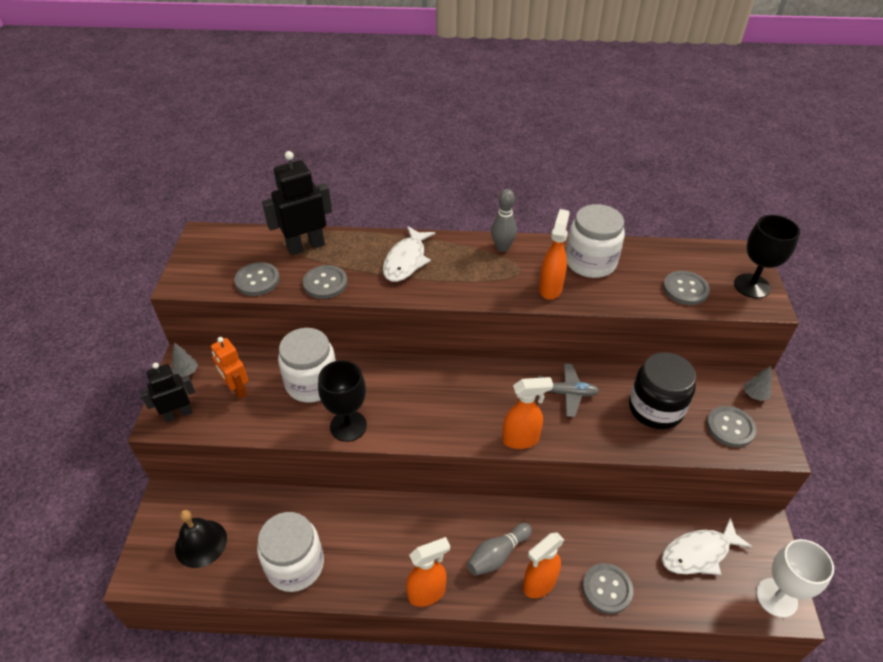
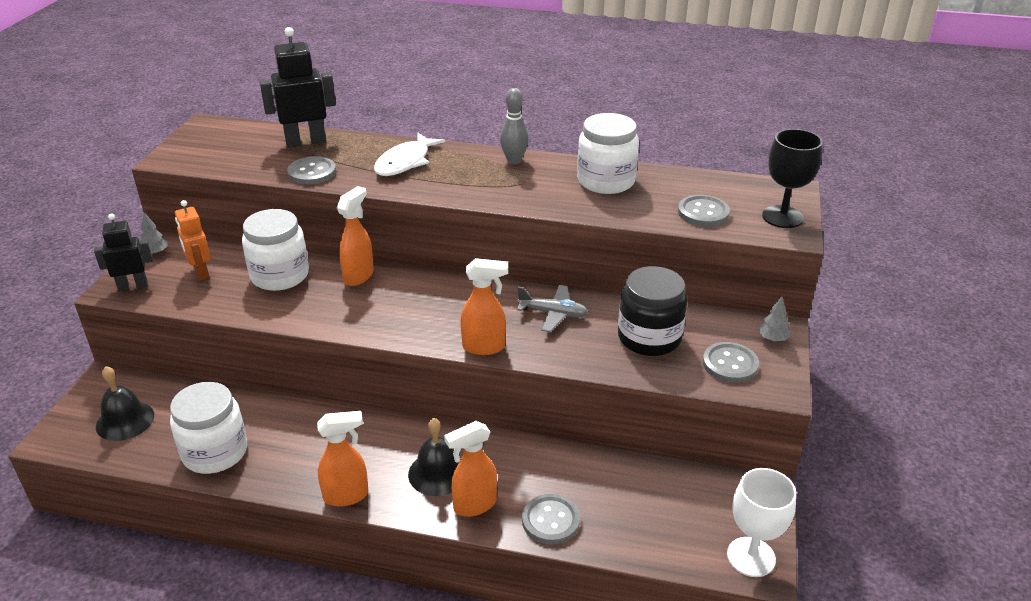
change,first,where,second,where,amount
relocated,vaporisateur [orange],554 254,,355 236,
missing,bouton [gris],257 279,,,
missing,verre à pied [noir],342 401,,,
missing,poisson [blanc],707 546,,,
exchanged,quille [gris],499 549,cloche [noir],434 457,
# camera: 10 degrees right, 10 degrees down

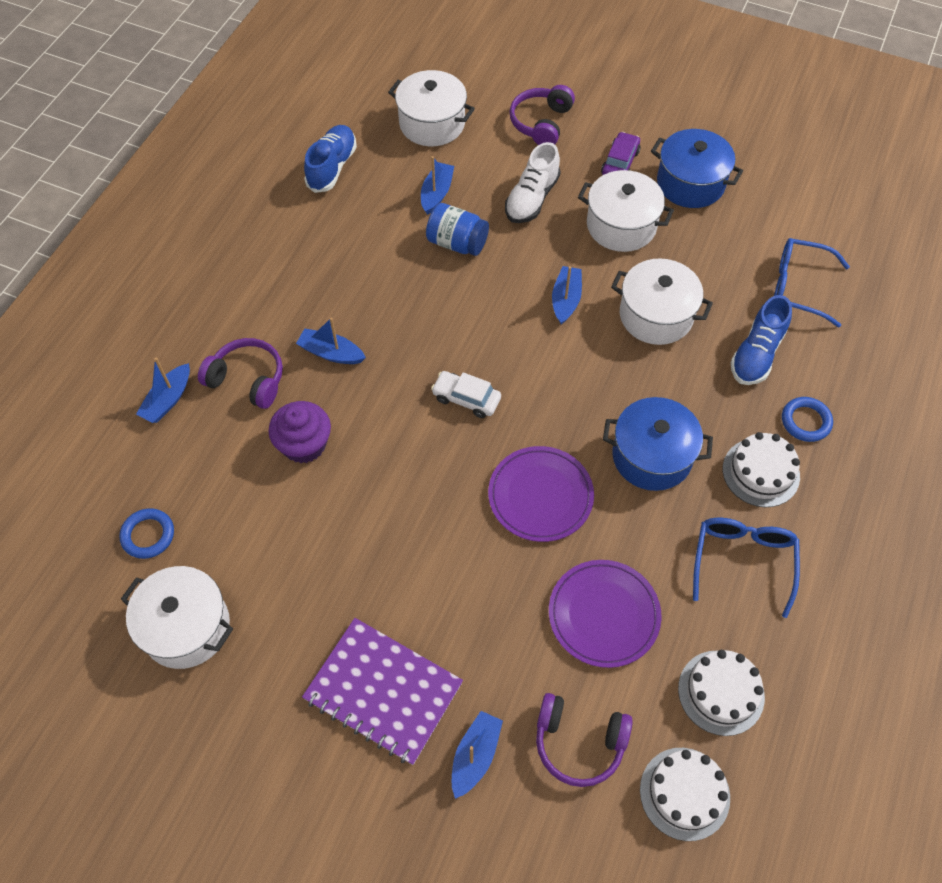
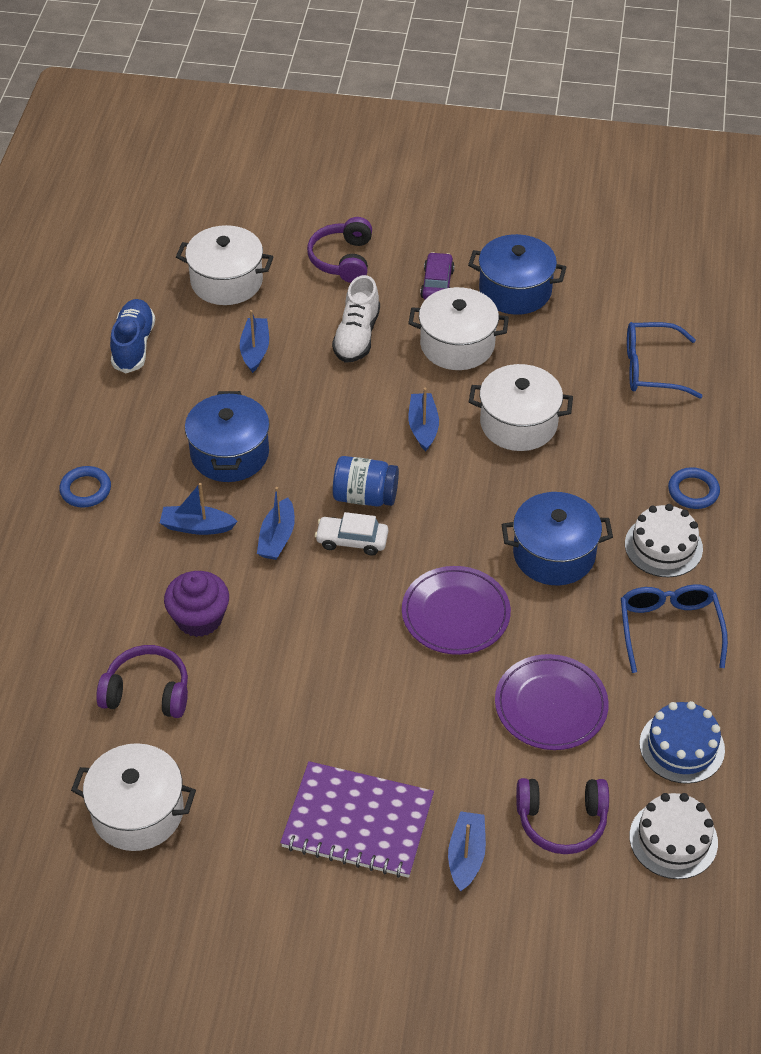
change,first,where,second,where,amount
relocated,bocal [bleu],457 229,,366 481,
missing,chaussure [bleu],761 340,,,
relocated,casque audio [violet],240 373,,142 681,
relocated,bateau [bleu],163 390,,276 523,
relocated,anneau [bleu],146 533,,85 487,
colour,gâteau [blanc],721 693,gâteau [bleu],682 742,
appeared,,,marmite [bleu],227 436,
# camera: 15 degrees left, 10 degrees down

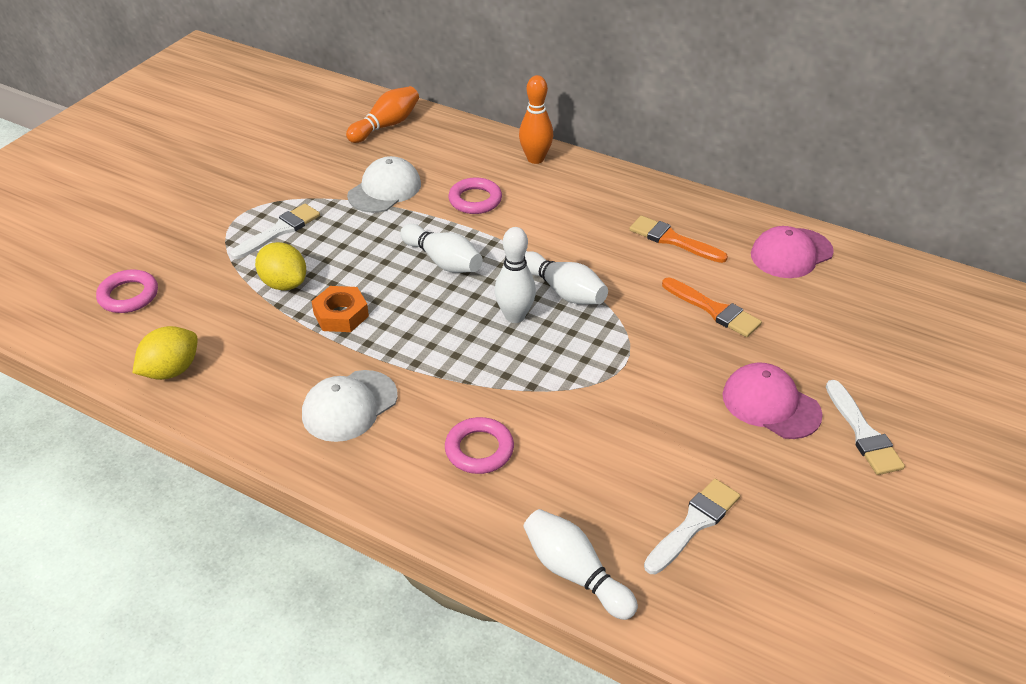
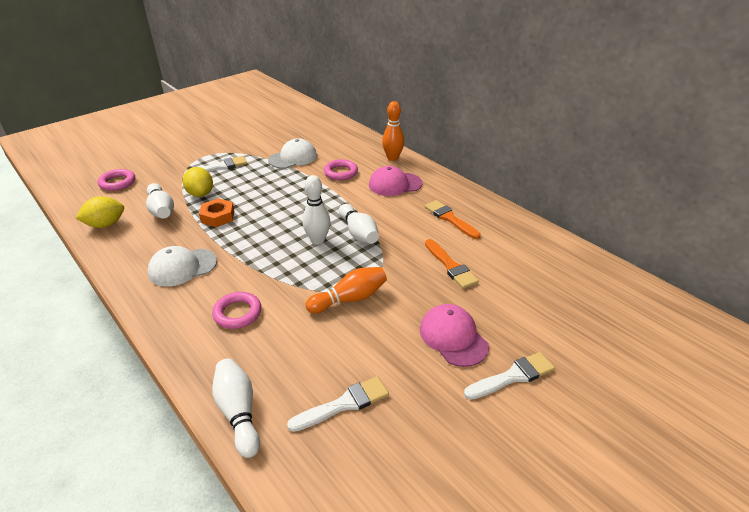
change,first,where,second,where,amount
relocated,quille [orange],382 114,,346 290,
relocated,quille [blanc],441 248,,160 200,
relocated,casquette [rose],792 252,,395 181,
spun,pinceau [blanc],865 427,,509 376,120 degrees counterclockwise
# camera: 20 degrees right, 5 degrees down

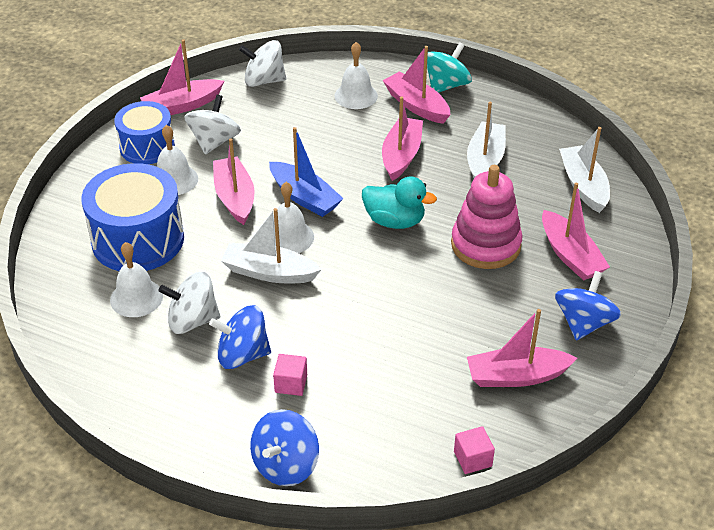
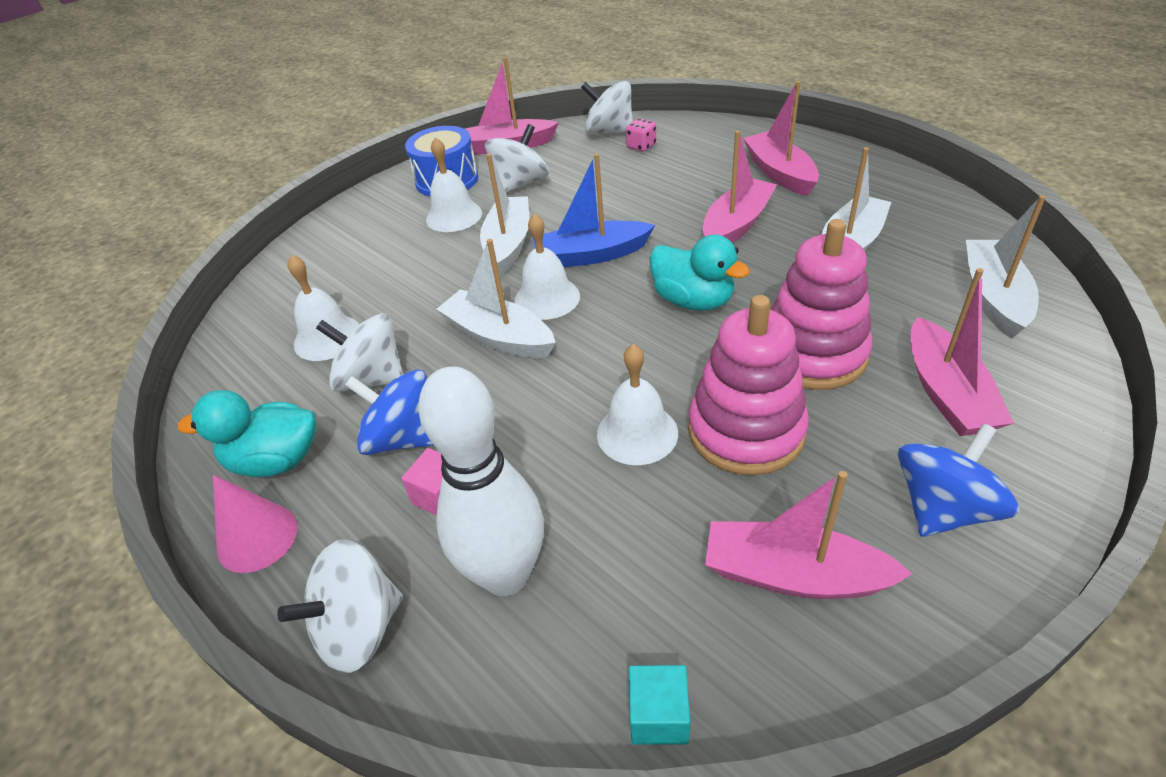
change,first,where,second,where,amount
relocated,cloche [blanc],356 75,,637 404,
missing,toupie [turquoise],449 67,,,
spun,bateau [bleu],306 172,,593 210,105 degrees clockwise
colour,bateau [rose],233 181,bateau [blanc],504 214,
missing,tambour [bleu],132 217,,,
colour,toupie [bleu],284 447,toupie [blanc],340 606,
colour,cube [rose],474 450,cube [turquoise],659 705,
appeared,,,dé [rose],641 135,
appeared,,,jouet à empiler [rose],748 385,
appeared,,,quille [blanc],481 481,
appeared,,,canard [turquoise],247 433,
appeared,,,cône [rose],255 524,
# camera: 25 degrees right, 0 degrees up

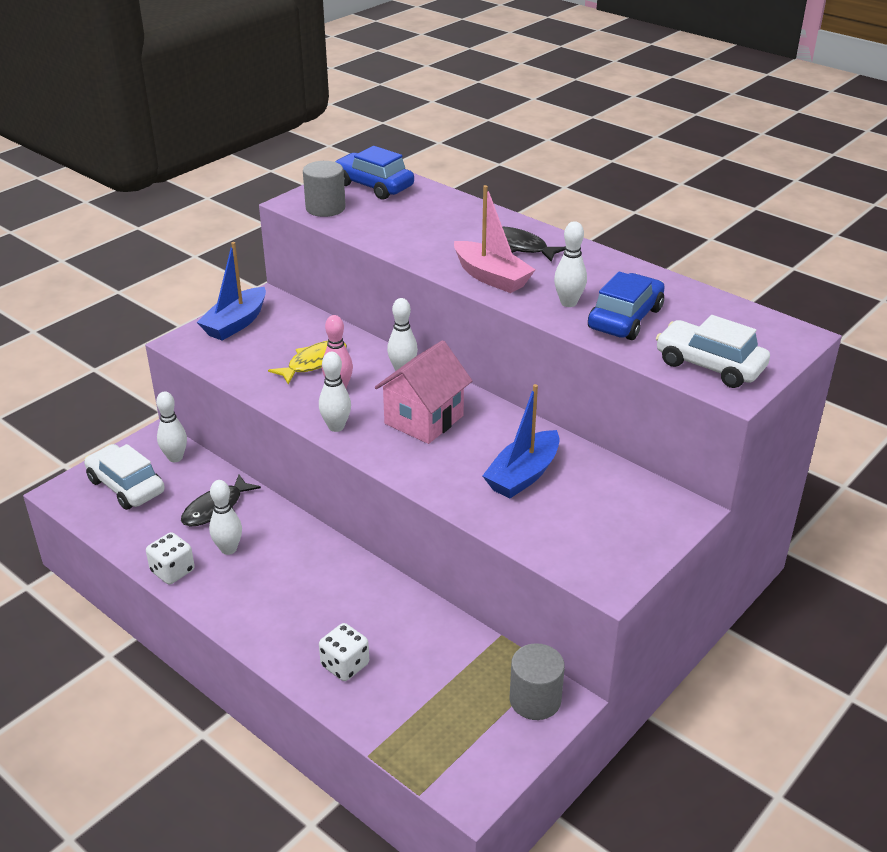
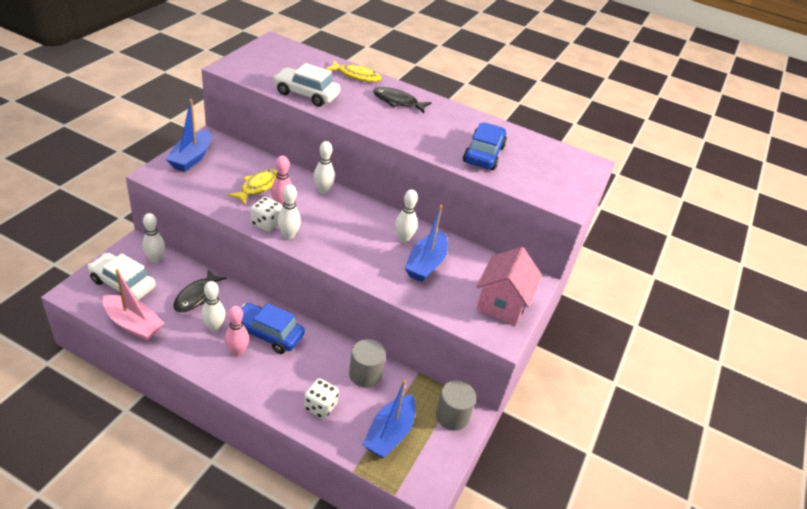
change,first,where,second,where,amount
relocated,voiture [bleu],374 173,,273 328,
relocated,cylindre [gris],324 189,,367 363,
relocated,bateau [rose],494 239,,133 305,
relocated,quille [blanc],570 264,,406 216,
relocated,voiture [blanc],713 351,,306 85,
relocated,maison [rose],423 392,,509 286,
relocated,dé [blanc],170 558,,266 214,
appeared,,,poisson [jaune],353 71,
appeared,,,quille [rose],237 331,
appeared,,,bateau [bleu],389 419,
# camera: 20 degrees left, 5 degrees up

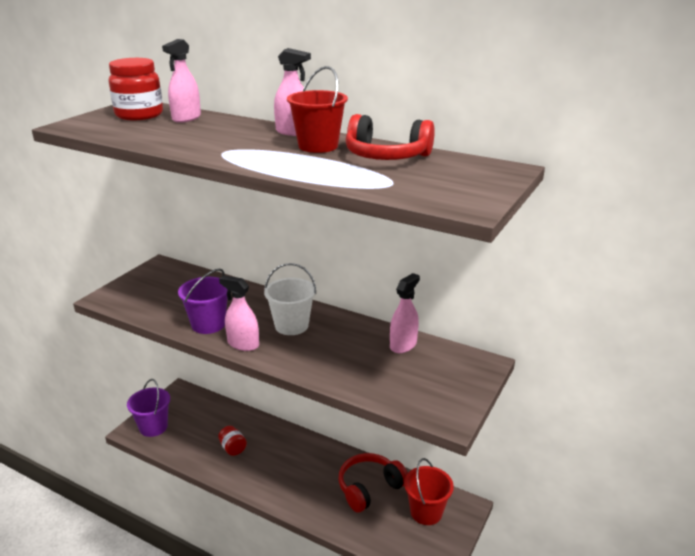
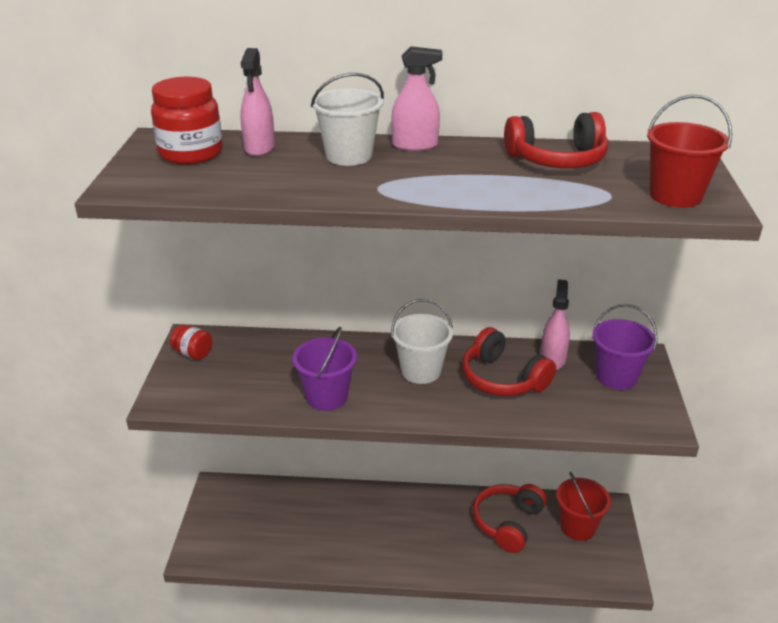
change,first,where,second,where,amount
relocated,seau [rouge],317 109,,689 151,
missing,vaporisateur [rose],239 313,,,
relocated,seau [violet],148 408,,625 347,
relocated,bocal [rouge],232 441,,191 342,
appeared,,,seau [blanc],347 119,
appeared,,,casque audio [rouge],509 361,
# camera: 25 degrees left, 5 degrees up

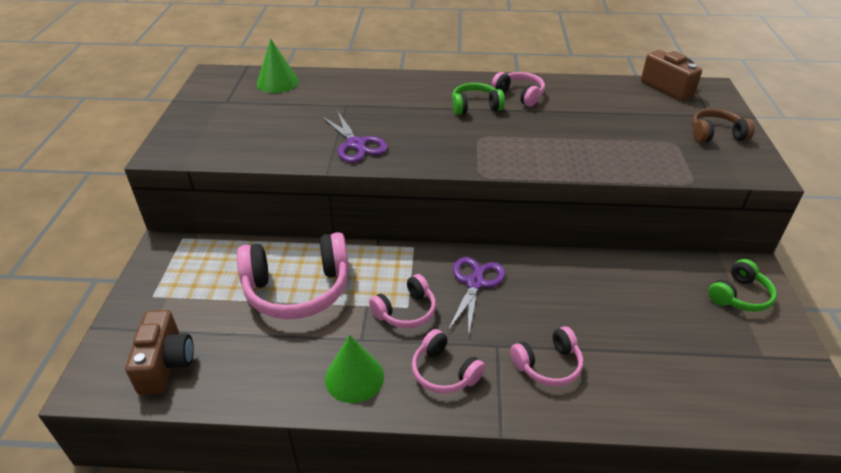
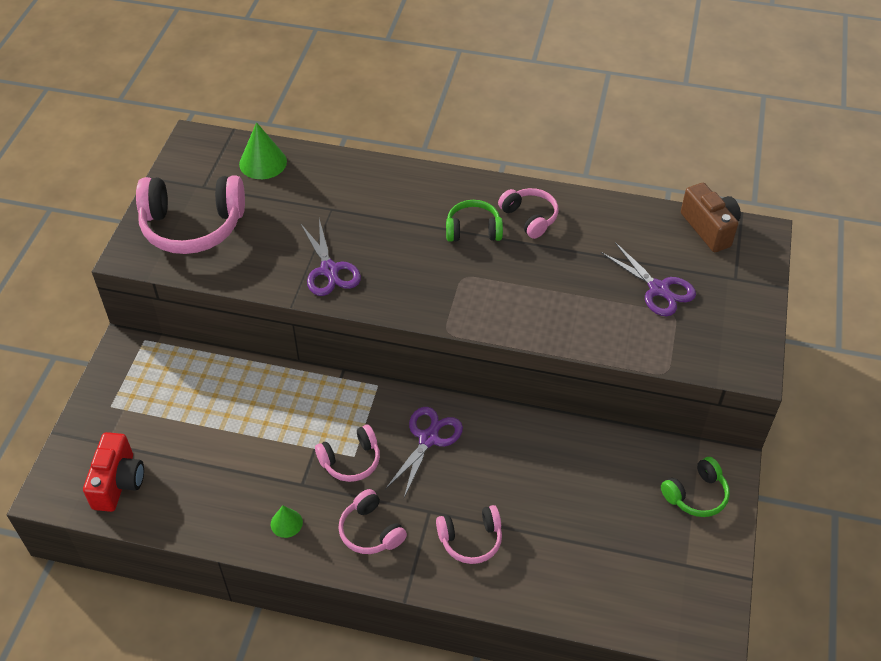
change,first,where,second,where,amount
missing,casque audio [marron],723 126,,,
relocated,casque audio [rose],293 275,,190 215,
colour,appareil photo [marron],159 352,appareil photo [rouge],113 472,
size,cône [vert],354 369,,287 522,x0.58
appeared,,,ciseaux [violet],648 279,
# camera: 10 degrees right, 10 degrees up

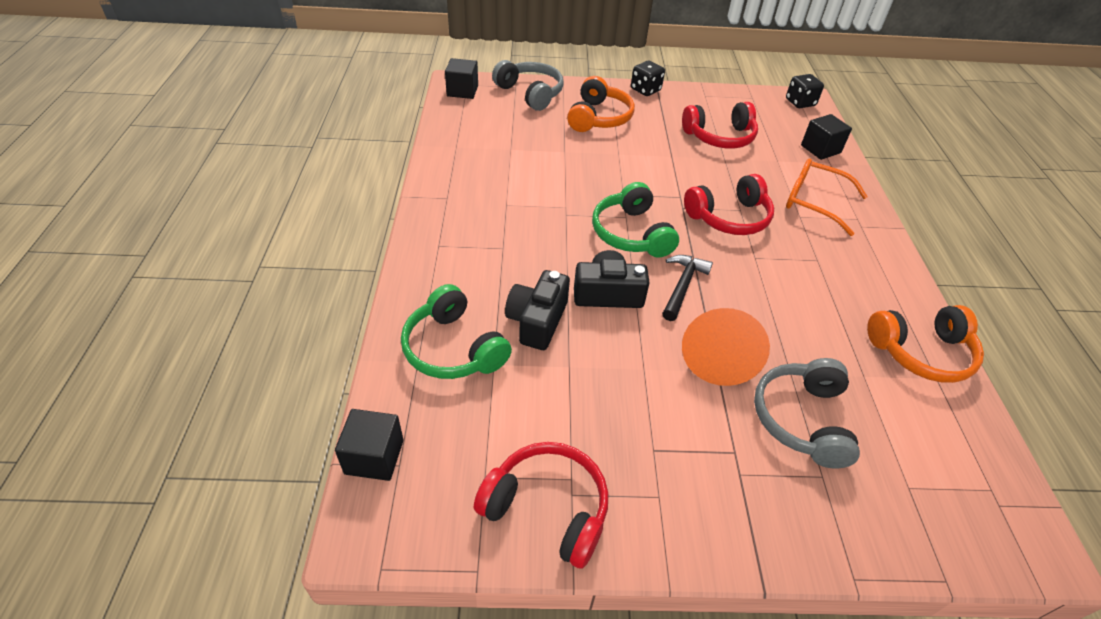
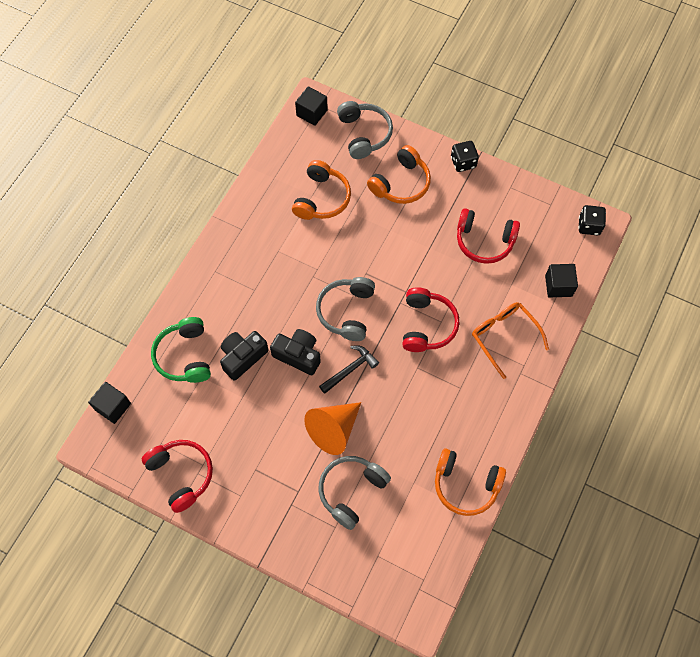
change,first,where,second,where,amount
spun,casque audio [rouge],729 204,,431 319,90 degrees counterclockwise
colour,casque audio [vert],635 220,casque audio [gris],345 309,
appeared,,,casque audio [orange],321 190,
# camera: 30 degrees right, 20 degrees up

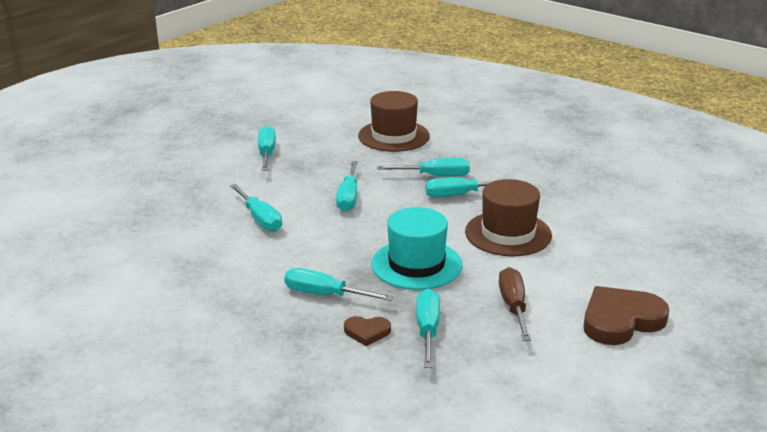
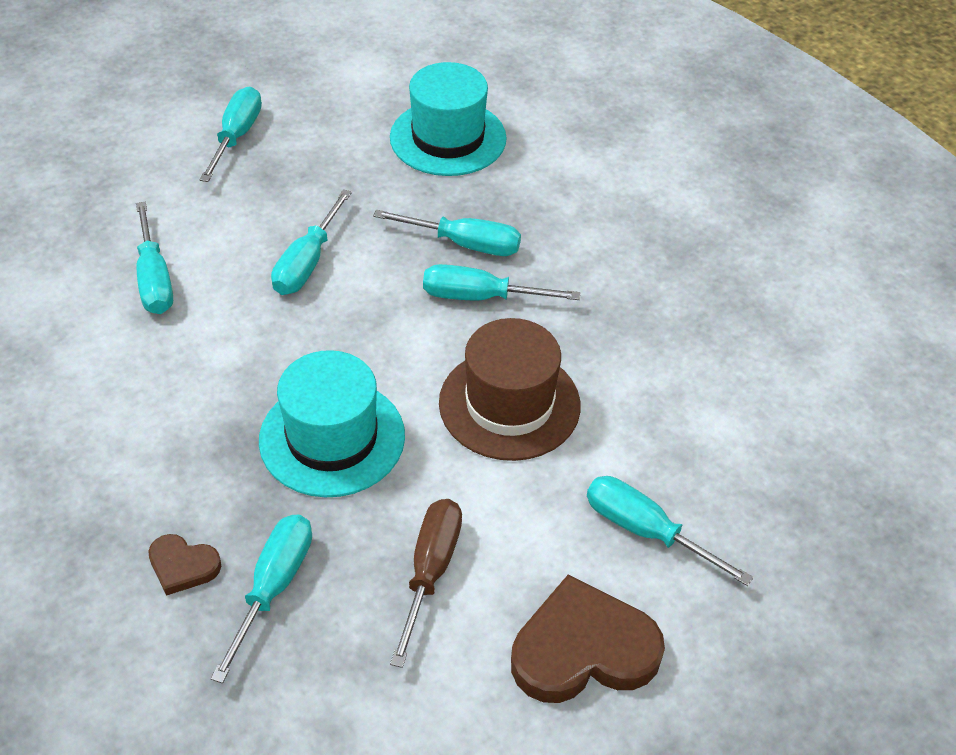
change,first,where,second,where,amount
colour,chapeau [marron],394 121,chapeau [turquoise],448 119,
relocated,tournevis [turquoise],338 284,,670 531,
# camera: 15 degrees right, 20 degrees up

